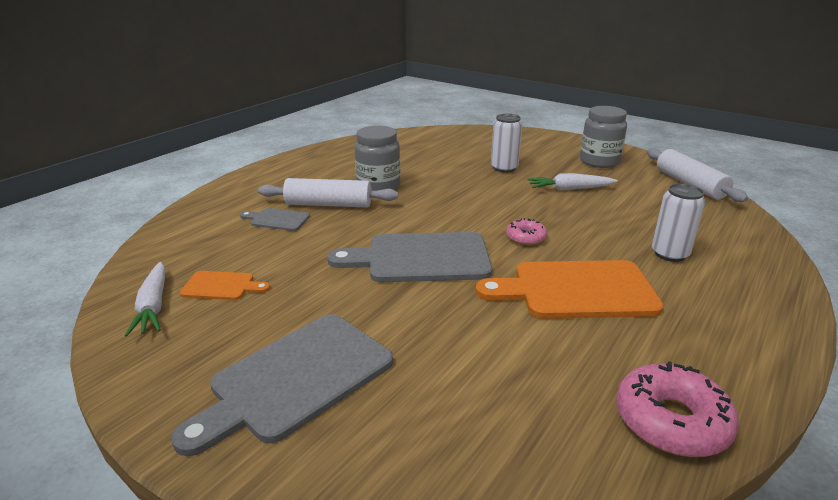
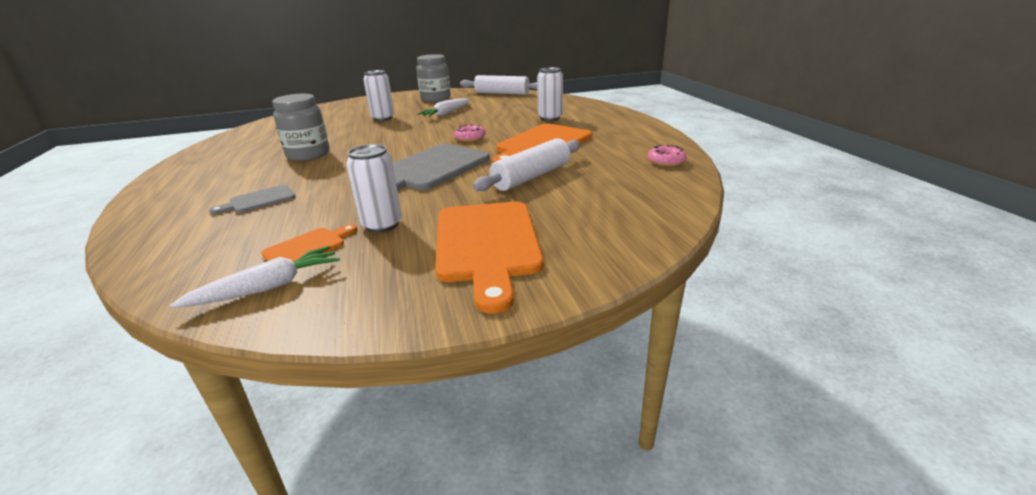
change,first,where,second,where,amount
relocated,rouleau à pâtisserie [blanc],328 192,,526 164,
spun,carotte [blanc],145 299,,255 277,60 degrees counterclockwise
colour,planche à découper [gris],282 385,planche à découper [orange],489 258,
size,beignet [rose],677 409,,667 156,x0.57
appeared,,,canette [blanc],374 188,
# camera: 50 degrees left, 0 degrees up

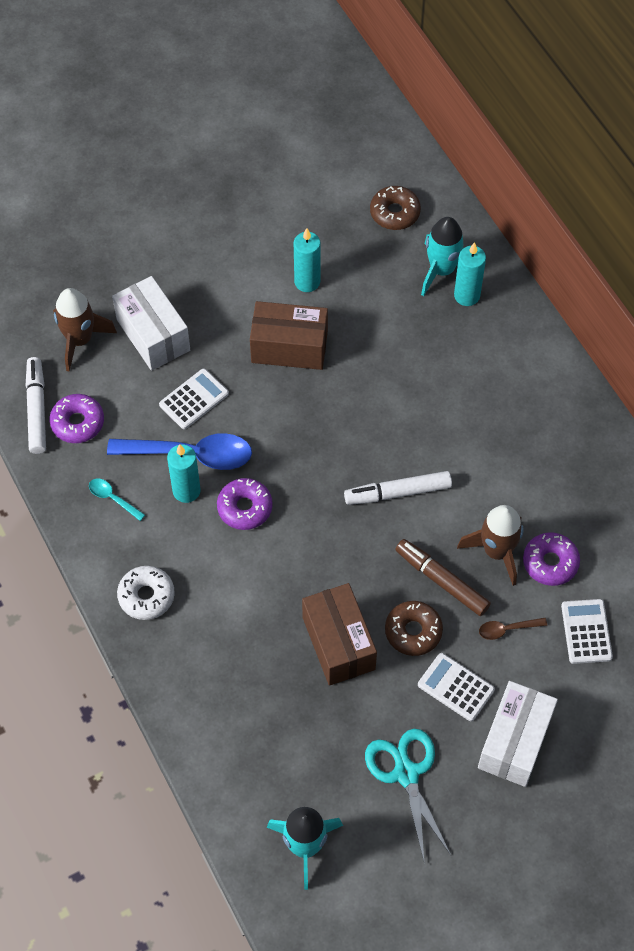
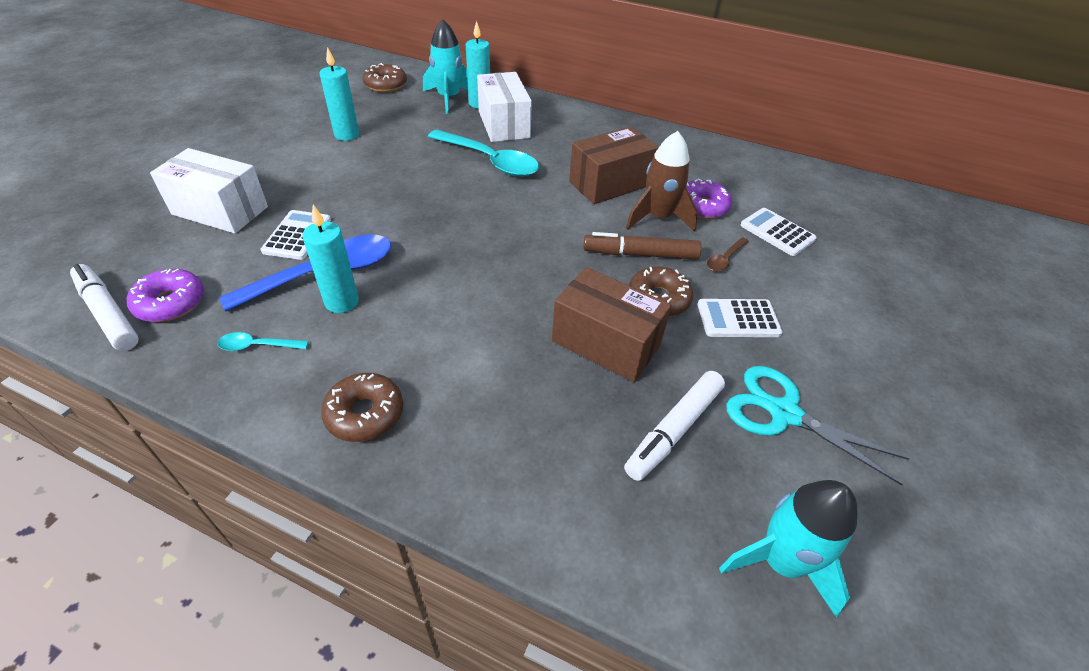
change,first,where,second,where,amount
missing,fusée [marron],85 330,,,
relocated,boîte [marron],289 335,,614 165,
relocated,feutre [blanc],398 488,,674 426,
missing,beignet [violet],245 504,,,
colour,beignet [blanc],146 593,beignet [marron],362 407,
relocated,boîte [blanc],518 734,,504 107,
appeared,,,cuillère [turquoise],483 153,
# camera: 40 degrees left, 15 degrees down

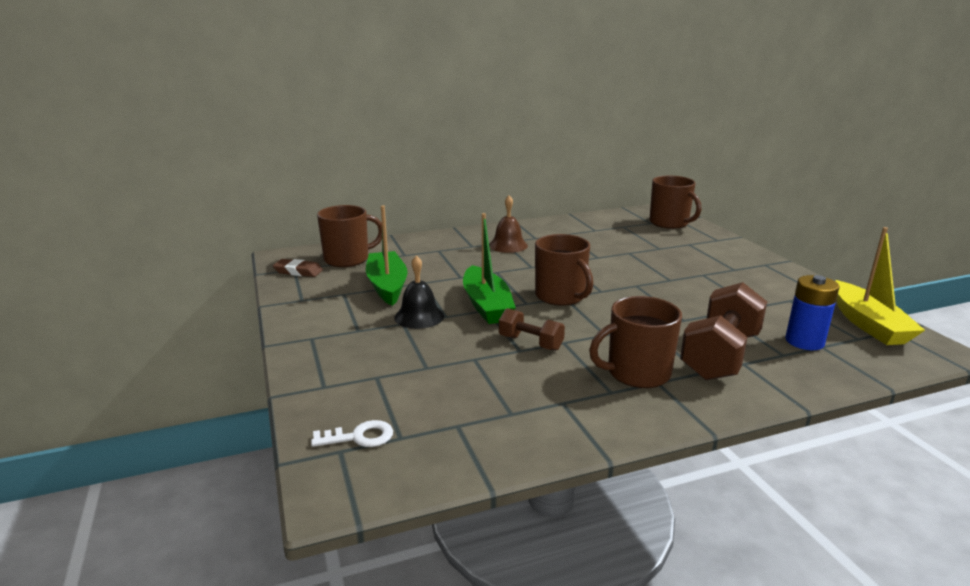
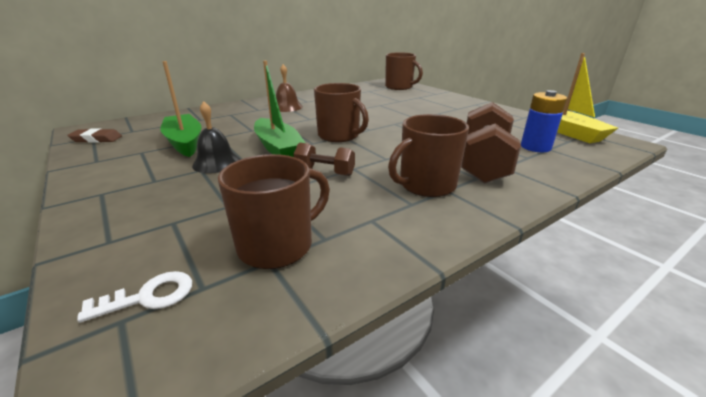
change,first,where,second,where,amount
relocated,tasse [marron],349 236,,274 211,
# camera: 15 degrees left, 5 degrees up

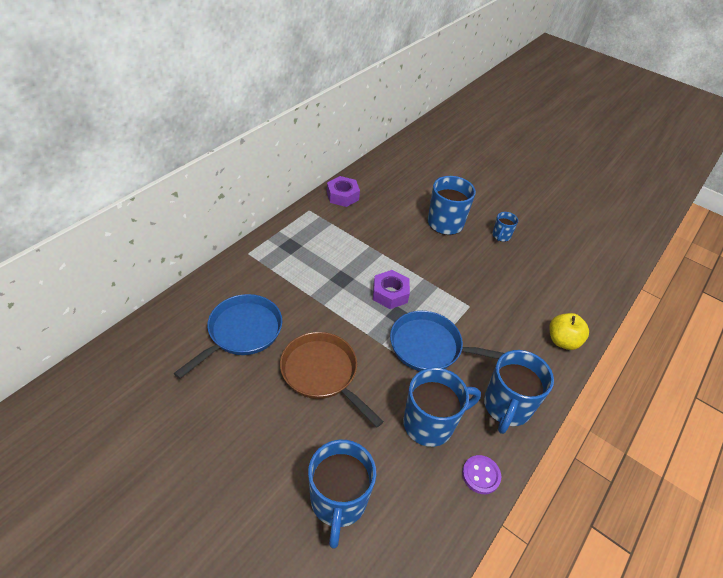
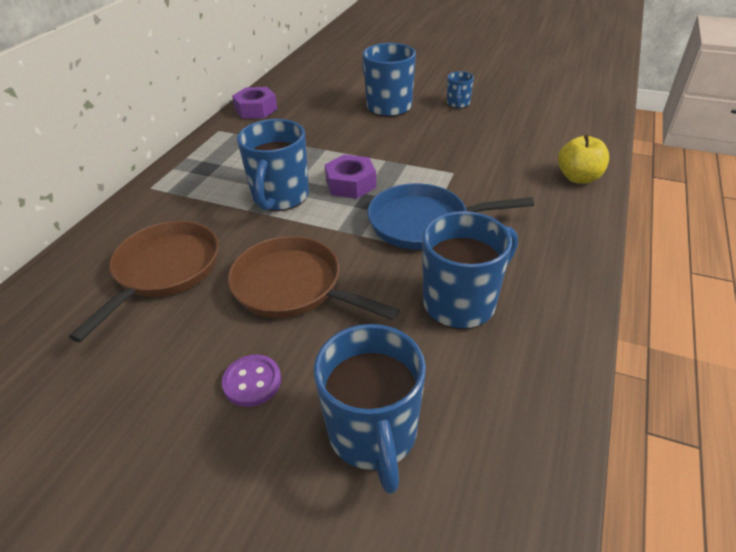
change,first,where,second,where,amount
colour,poêle [bleu],228 336,poêle [marron],144 281,
relocated,tasse [bleu],519 392,,273 165,
relocated,bouton [violet],481 474,,251 381,
# camera: 10 degrees left, 5 degrees down

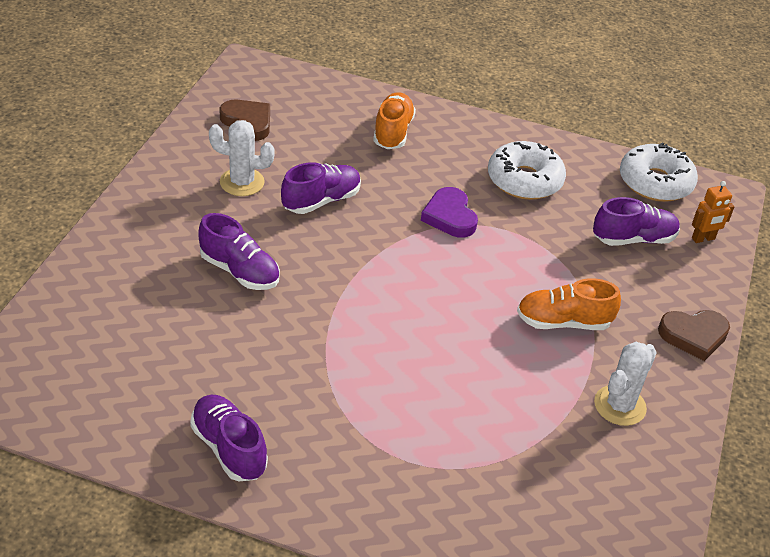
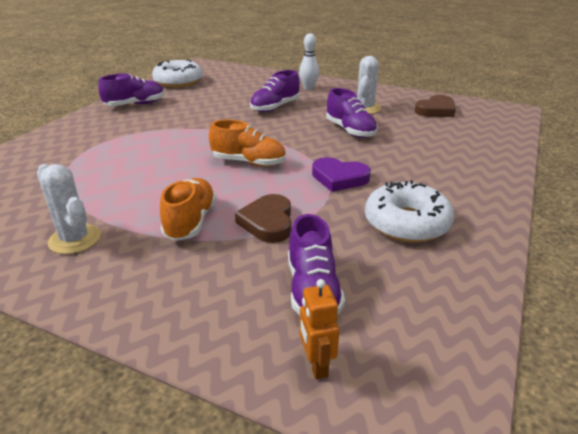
change,first,where,second,where,amount
relocated,chaussure [orange],394 120,,247 143,
relocated,beignet [blanc],659 172,,177 73,
spun,cœur [violet],449 212,,341 174,150 degrees counterclockwise
relocated,cœur [marron],694 335,,263 218,
appeared,,,quille [blanc],309 61,
# camera: 100 degrees right, 10 degrees down

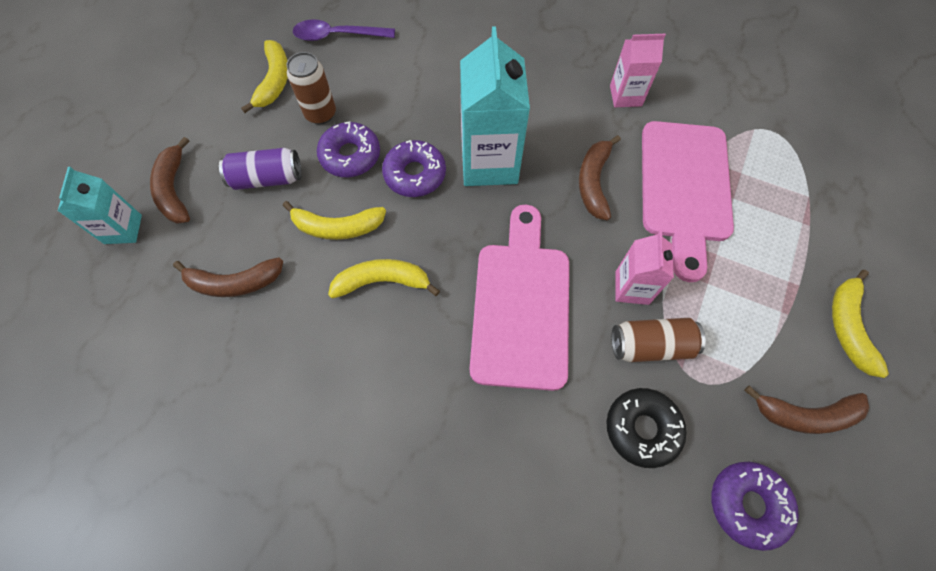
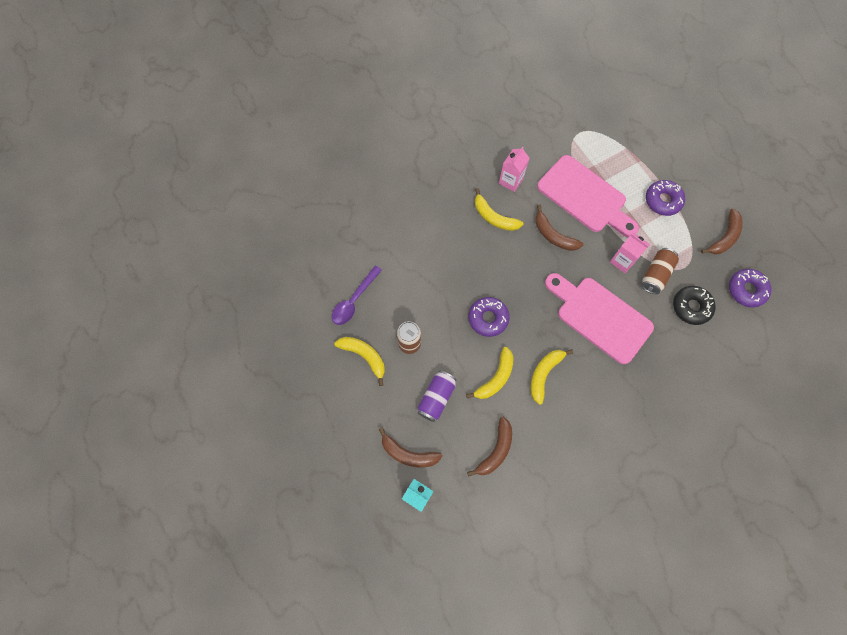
change,first,where,second,where,amount
missing,brique de lait [turquoise],495 106,,,
relocated,beignet [violet],348 149,,665 198,
relocated,banane [jaune],860 324,,499 209,
# camera: 55 degrees left, 5 degrees up

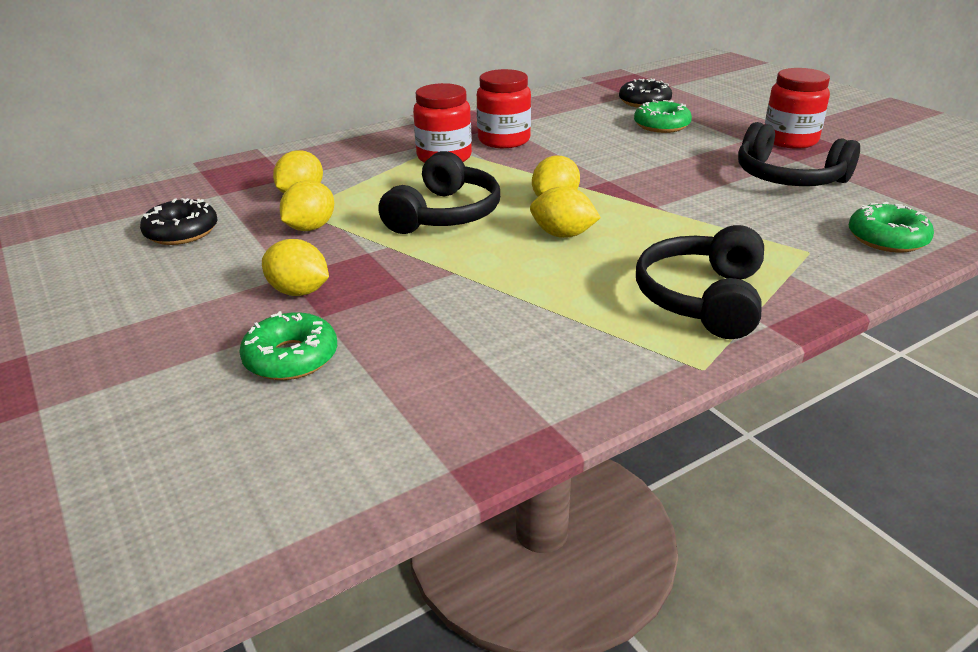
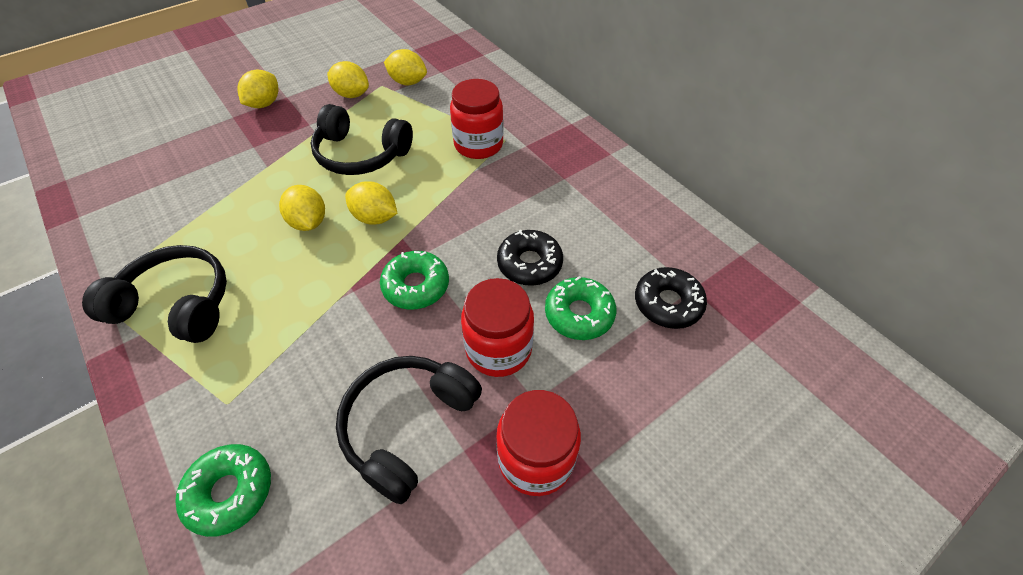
change,first,where,second,where,amount
relocated,bocal [rouge],504 108,,497 327,
spun,citron [jaune],565 212,,302 208,45 degrees counterclockwise
relocated,beignet [noir],179 221,,530 258,
relocated,beignet [vert],288 345,,414 280,
# camera: 85 degrees right, 20 degrees up

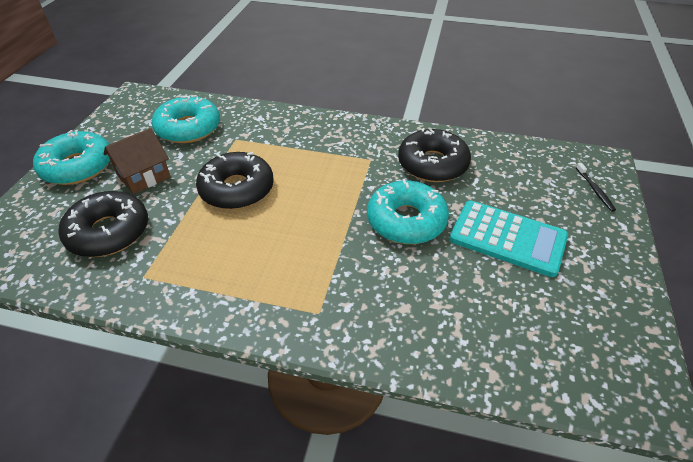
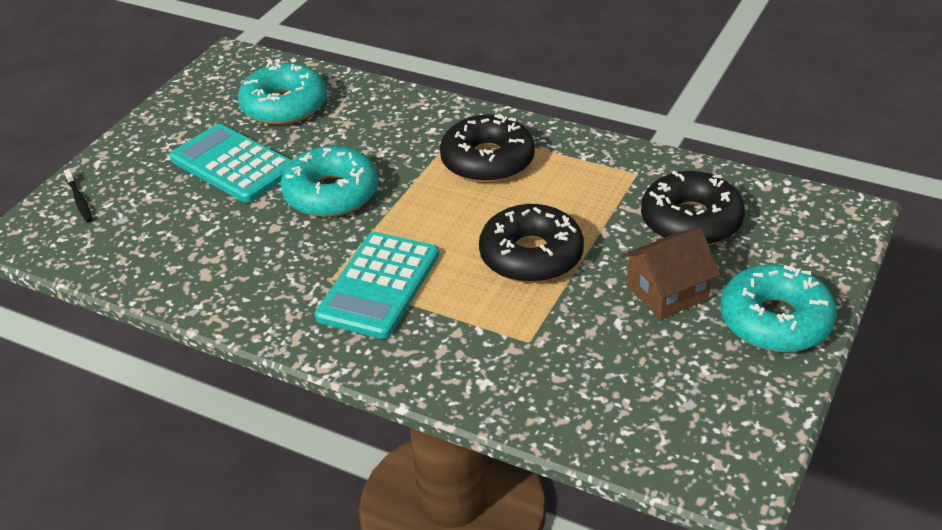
change,first,where,second,where,amount
relocated,beignet [turquoise],186 119,,282 94,
relocated,beignet [noir],434 155,,487 148,
spun,brosse à dents [noir],596 187,,78 195,150 degrees clockwise
appeared,,,calculatrice [turquoise],377 285,
# camera: 165 degrees left, 5 degrees down

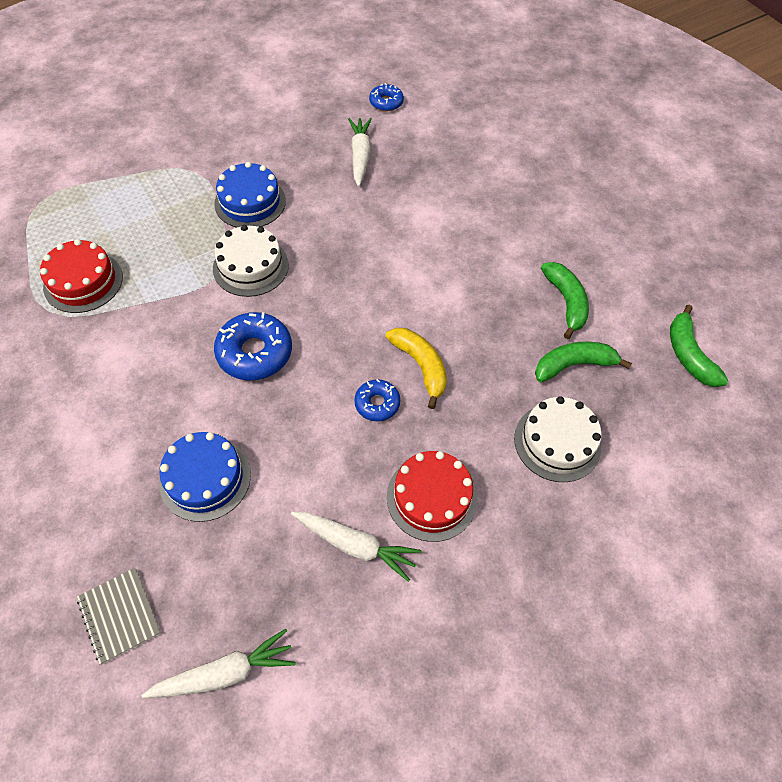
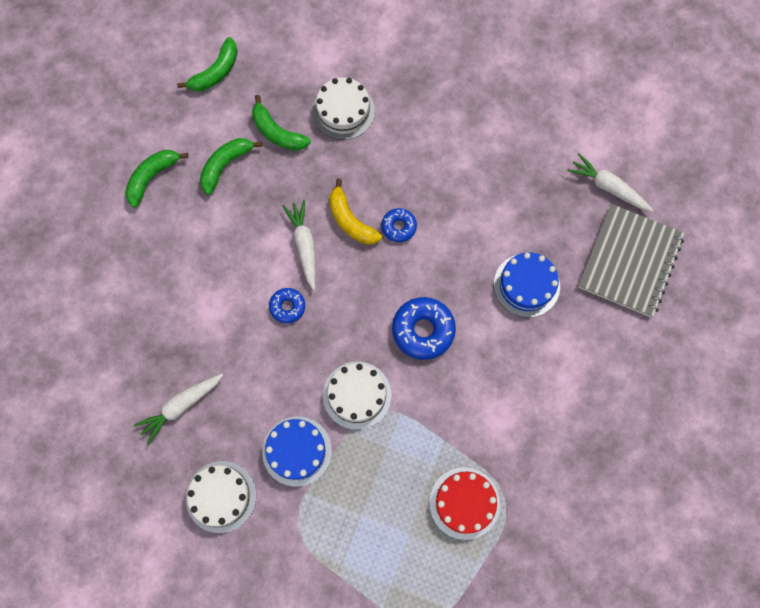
change,first,where,second,where,amount
relocated,beignet [bleu],386 97,,287 305,
spun,banane [jaune],416 368,,355 211,60 degrees counterclockwise
missing,gâteau [rouge],432 496,,,
relocated,carotte [blanc],356 547,,299 245,
size,carnet [gris],119 616,,631 260,x1.94
appeared,,,banane [vert],157 179,
appeared,,,gâteau [blanc],221 497,
# camera: 125 degrees left, 15 degrees up

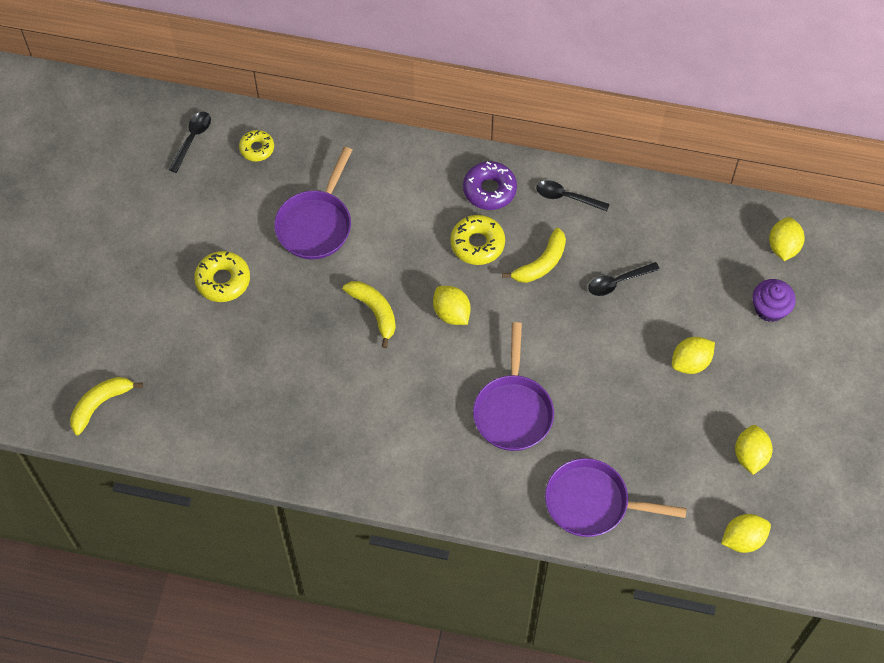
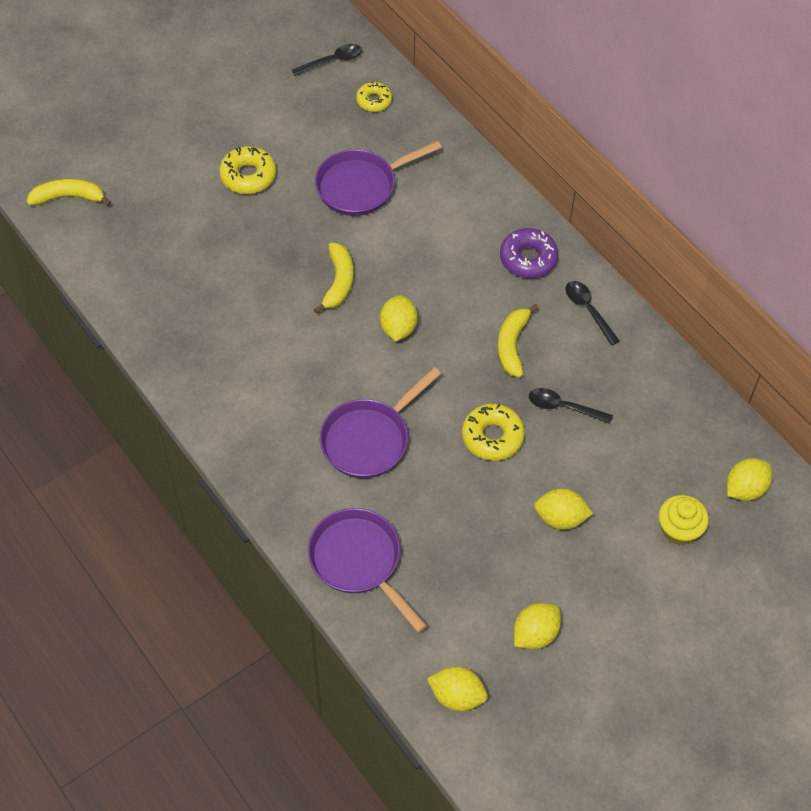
change,first,where,second,where,amount
relocated,beignet [jaune],477 240,,493 432,
spun,banane [jaune],534 255,,518 340,105 degrees clockwise
colour,muffin [violet],774 300,muffin [jaune],684 520,
# camera: 40 degrees right, 5 degrees down

